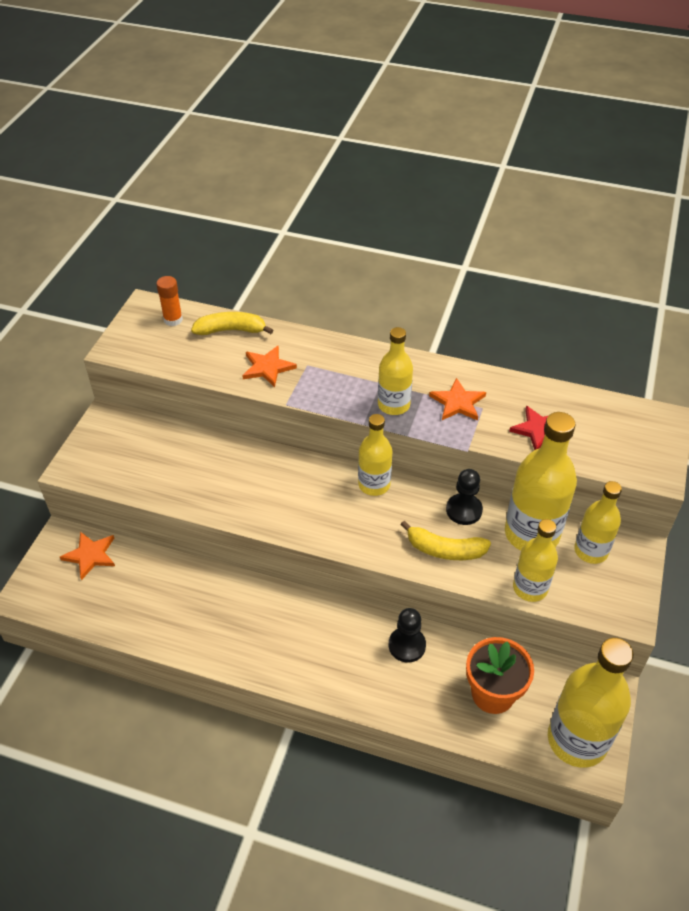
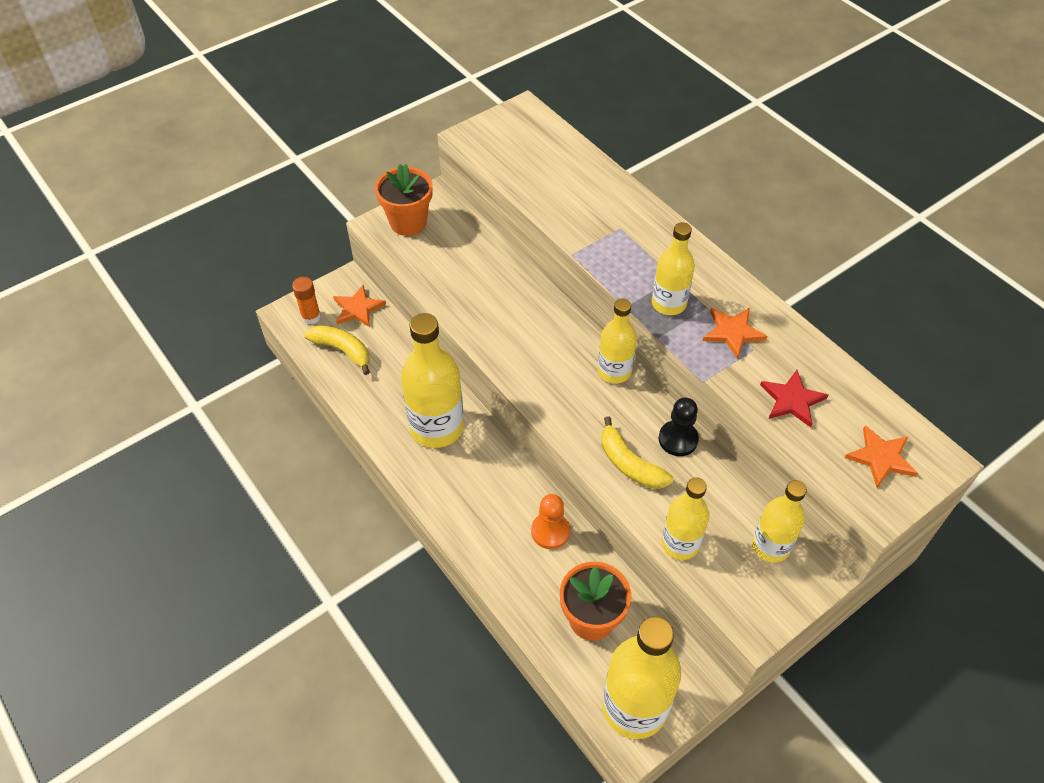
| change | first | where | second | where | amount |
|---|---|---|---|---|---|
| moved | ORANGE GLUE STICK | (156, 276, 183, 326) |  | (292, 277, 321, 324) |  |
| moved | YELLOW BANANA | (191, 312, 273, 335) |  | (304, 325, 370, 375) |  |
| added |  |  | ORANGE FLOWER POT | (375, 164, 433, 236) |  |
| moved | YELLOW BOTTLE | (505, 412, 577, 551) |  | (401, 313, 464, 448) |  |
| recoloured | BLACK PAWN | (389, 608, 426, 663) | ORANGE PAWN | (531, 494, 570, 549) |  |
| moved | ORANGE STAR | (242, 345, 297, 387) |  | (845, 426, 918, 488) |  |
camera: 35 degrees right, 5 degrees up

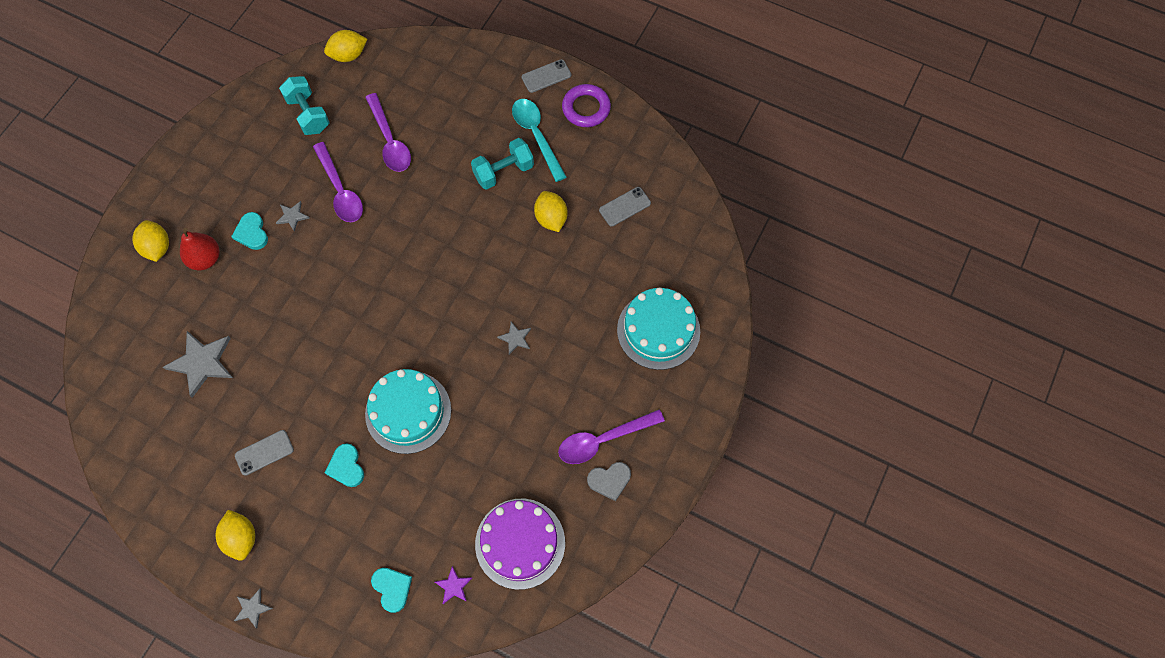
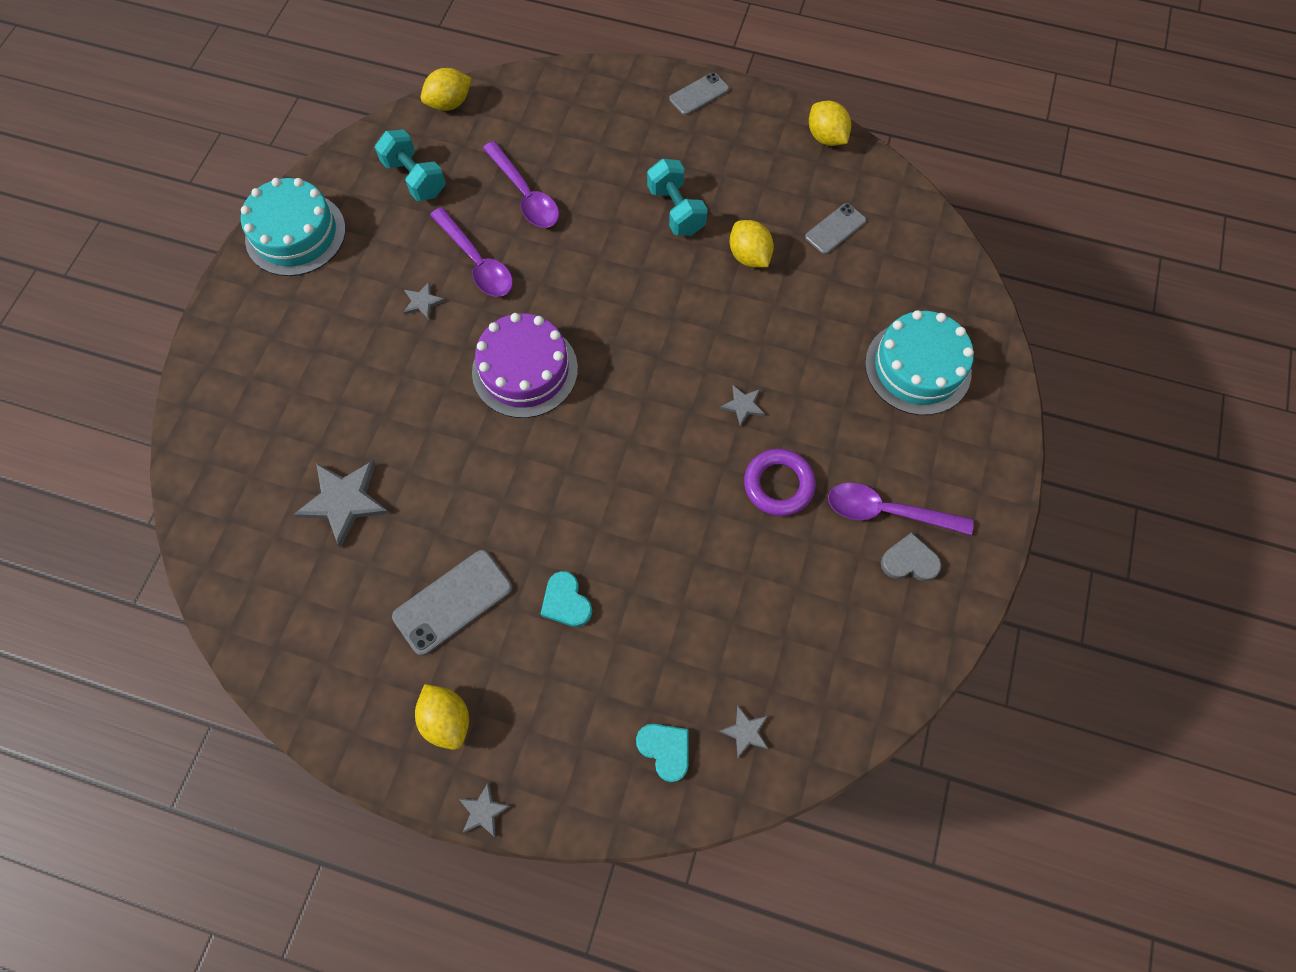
| change | first | where | second | where | amount |
|---|---|---|---|---|---|
| moved | TURQUOISE CAKE | (365, 369, 451, 454) |  | (241, 178, 346, 276) |  |
| resized | GREY PHONE | (235, 430, 294, 476) |  | (392, 550, 512, 656) | x1.56 |
| moved | PURPLE CAKE | (475, 499, 565, 590) |  | (472, 313, 578, 418) |  |
| turned | TURQUOISE DUMBBELL | (471, 138, 534, 190) |  | (647, 159, 708, 236) | 75 degrees counterclockwise |
| recoloured | PURPLE STAR | (435, 566, 472, 604) | GREY STAR | (719, 706, 768, 758) |  |
| moved | PURPLE RING | (562, 84, 611, 127) |  | (744, 449, 816, 516) |  |
| moved | YELLOW LEMON | (132, 220, 169, 262) |  | (809, 101, 851, 146) |  |
| turned | PURPLE SPOON | (558, 410, 665, 464) |  | (828, 482, 974, 535) | 45 degrees clockwise |
| turned | GREY HEART | (587, 462, 631, 501) |  | (881, 532, 942, 581) | 150 degrees counterclockwise |
| removed | RED PEAR | (180, 228, 219, 271) |  |  |  |
| removed | TURQUOISE HEART | (231, 212, 268, 250) |  |  |  |
| removed | TURQUOISE SPOON | (512, 99, 566, 182) |  |  |  |
camera: 10 degrees left, 0 degrees up

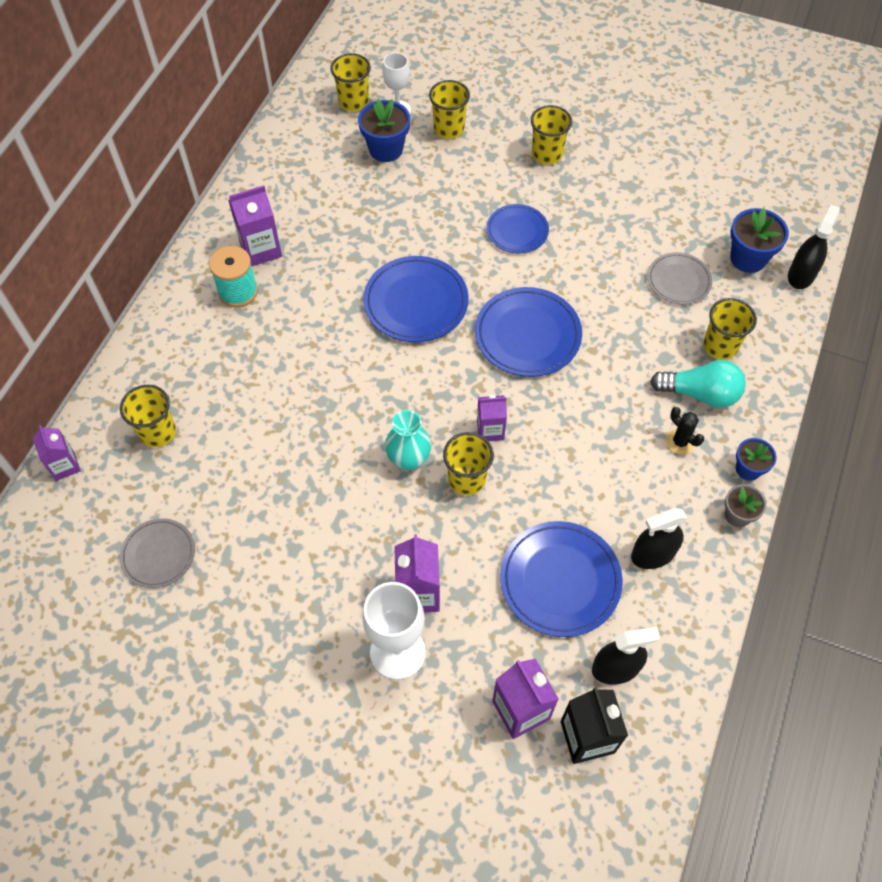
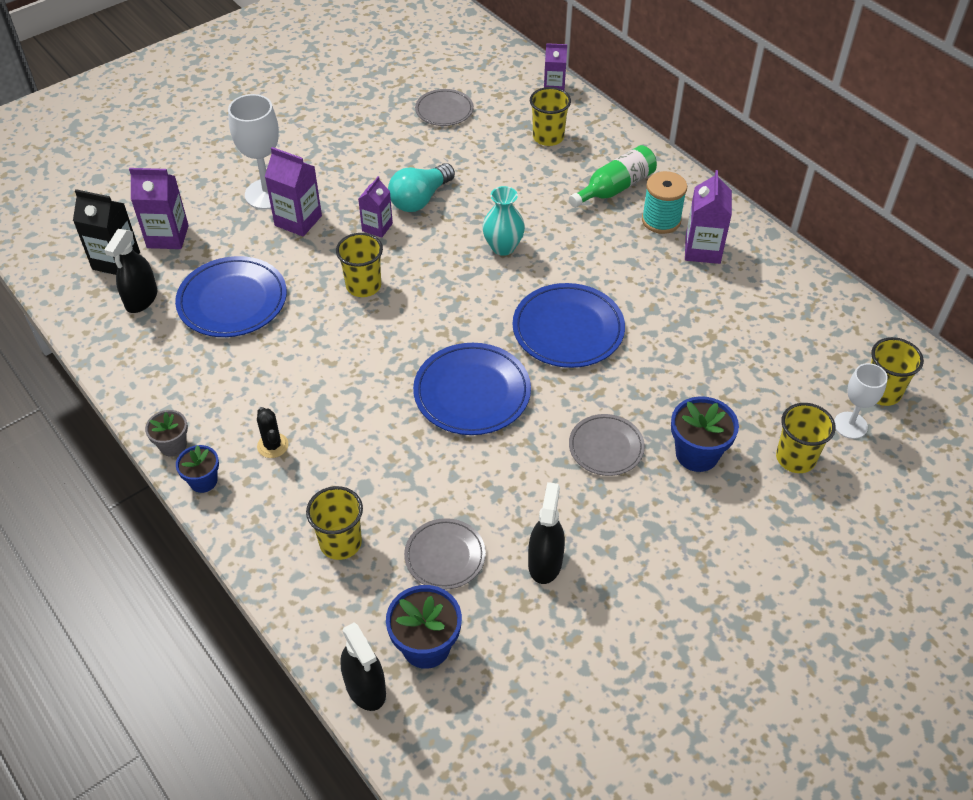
| change | first | where | second | where | amount |
|---|---|---|---|---|---|
| turned | BLACK CACTUS | (666, 407, 704, 454) |  | (257, 407, 289, 458) | 75 degrees clockwise |
| moved | PURPLE CARTON | (477, 395, 507, 441) |  | (358, 176, 393, 238) |  |
| moved | TURQUOISE LIGHT BULB | (650, 360, 746, 408) |  | (388, 163, 455, 212) |  |
| moved | TURQUOISE VASE | (385, 410, 431, 471) |  | (482, 186, 525, 256) |  |
| moved | BLACK SPRAY BOTTLE | (631, 508, 688, 569) |  | (528, 482, 565, 584) |  |
| added |  |  | GREEN BOTTLE | (569, 145, 657, 208) |  |
| recoloured | BLUE PLATE | (487, 204, 549, 253) | GREY PLATE | (569, 414, 645, 476) |  |
| moved | BLUE FLOWER POT | (358, 99, 410, 162) |  | (671, 396, 739, 472) |  |
| removed | YELLOW CUP | (531, 105, 572, 165) |  |  |  |
camera: 120 degrees right, 10 degrees down

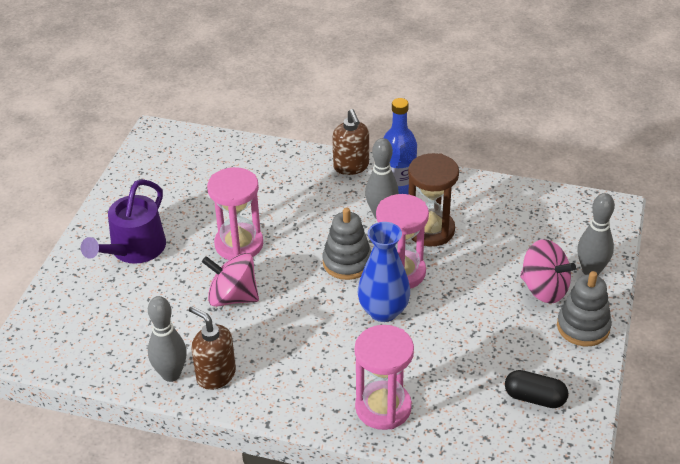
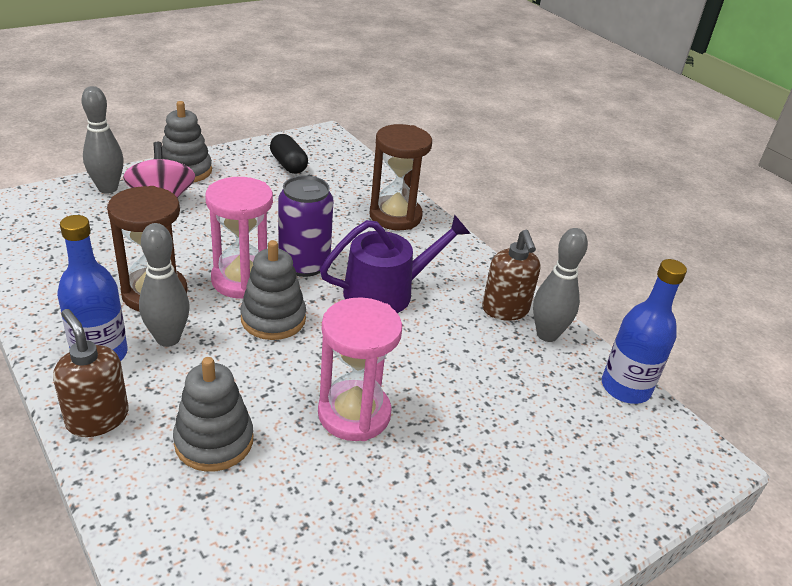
| change | first | where | second | where | amount |
|---|---|---|---|---|---|
| turned | BROWN SOAP DISPENSER | (332, 109, 369, 175) |  | (53, 309, 129, 437) | 60 degrees counterclockwise |
| added |  |  | GREY STACKING TOY | (173, 357, 253, 472) |  |
| replaced | BLUE VASE | (358, 222, 410, 322) | PURPLE CAN | (278, 176, 334, 277) |  |
| moved | PURPLE WATERING CAN | (81, 179, 166, 264) |  | (320, 215, 471, 313) |  |
| recoloured | PINK HOURGLASS | (355, 325, 414, 430) | BROWN HOURGLASS | (369, 124, 432, 230) |  |
| added |  |  | BLUE BOTTLE | (602, 259, 687, 404) |  |
| removed | PINK SPINNING TOP | (202, 253, 259, 307) |  |  |  |
camera: 145 degrees left, 5 degrees down

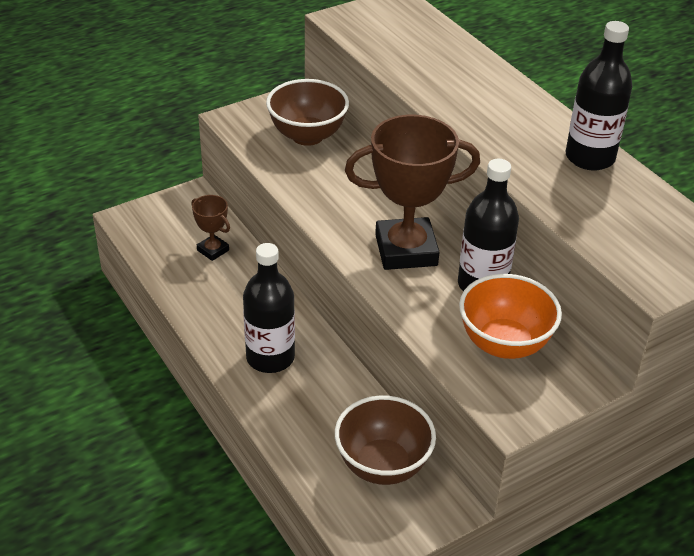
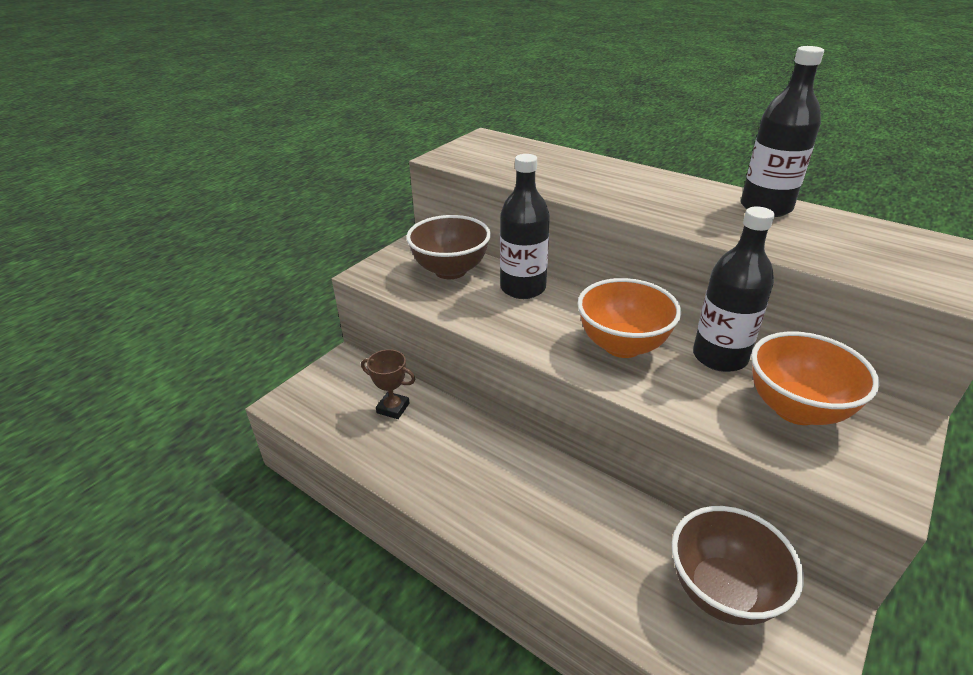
| change | first | where | second | where | amount |
|---|---|---|---|---|---|
| moved | BLACK BOTTLE | (243, 243, 295, 373) |  | (500, 154, 550, 299) |  |
| replaced | BROWN TROPHY | (345, 115, 480, 270) | ORANGE BOWL | (577, 278, 681, 358) |  |
camera: 20 degrees left, 5 degrees down

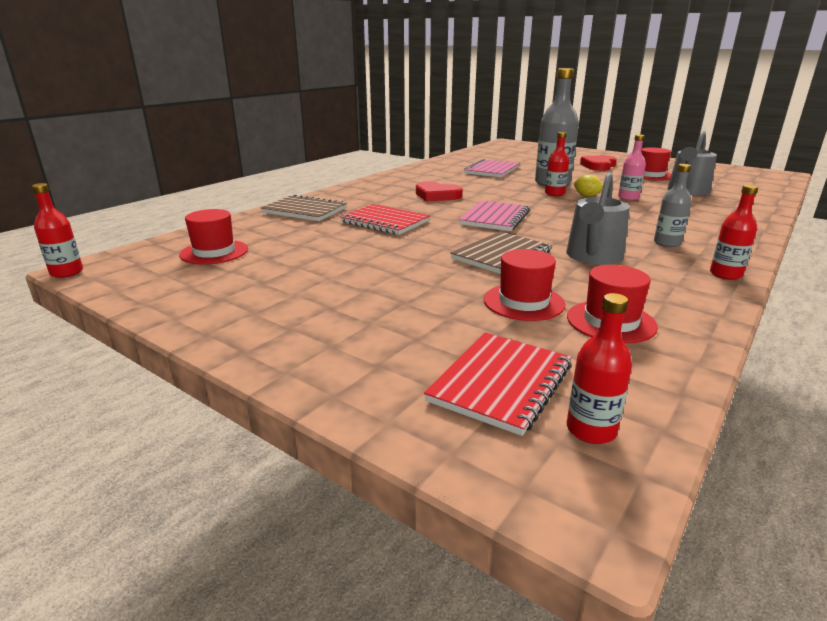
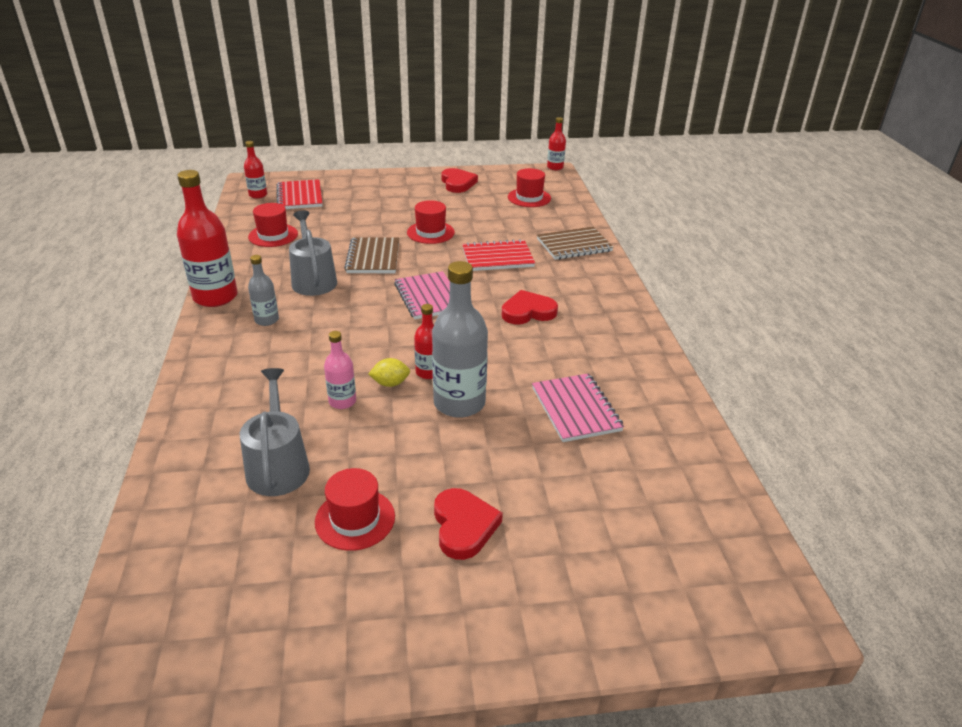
| change | first | where | second | where | amount |
|---|---|---|---|---|---|
| resized | RED BOTTLE | (710, 184, 758, 280) |  | (177, 170, 238, 307) | x1.90 |
| moved | RED HAT | (484, 249, 565, 321) |  | (407, 200, 455, 244) |  |
| added |  |  | RED HEART | (442, 168, 478, 193) |  |
camera: 135 degrees right, 10 degrees up

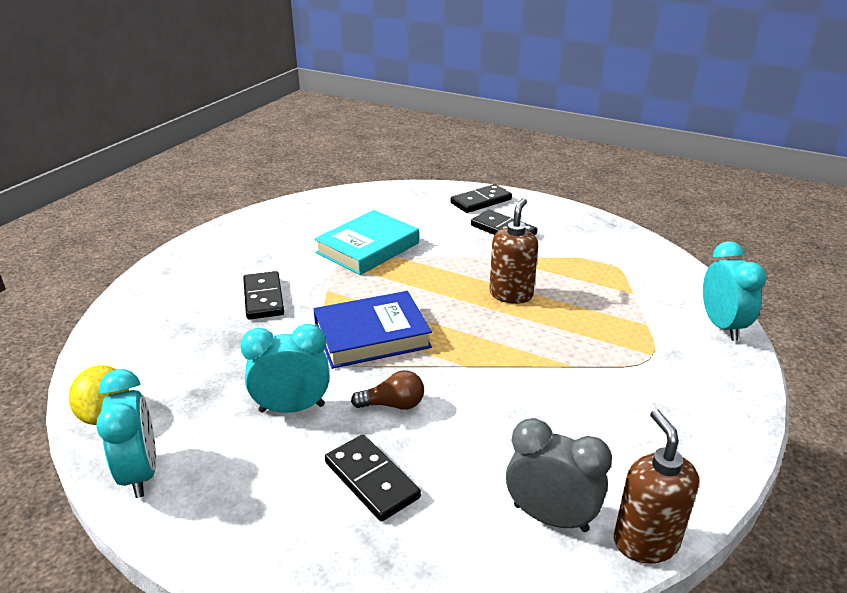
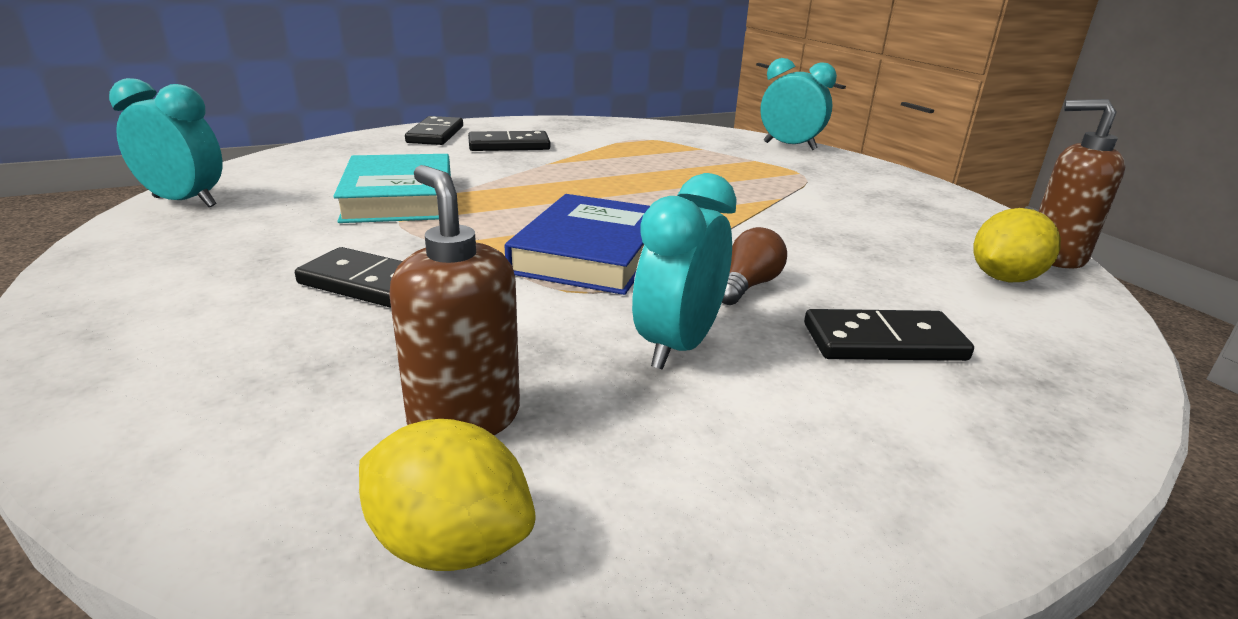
| change | first | where | second | where | amount |
|---|---|---|---|---|---|
| moved | TURQUOISE CLOCK | (96, 369, 156, 498) |  | (109, 78, 222, 207) |  |
| moved | BROWN SOAP DISPENSER | (489, 198, 538, 304) |  | (389, 165, 520, 435) |  |
| replaced | GREY CLOCK | (506, 418, 612, 532) | YELLOW LEMON | (974, 208, 1061, 283) |  |
camera: 55 degrees left, 5 degrees down

